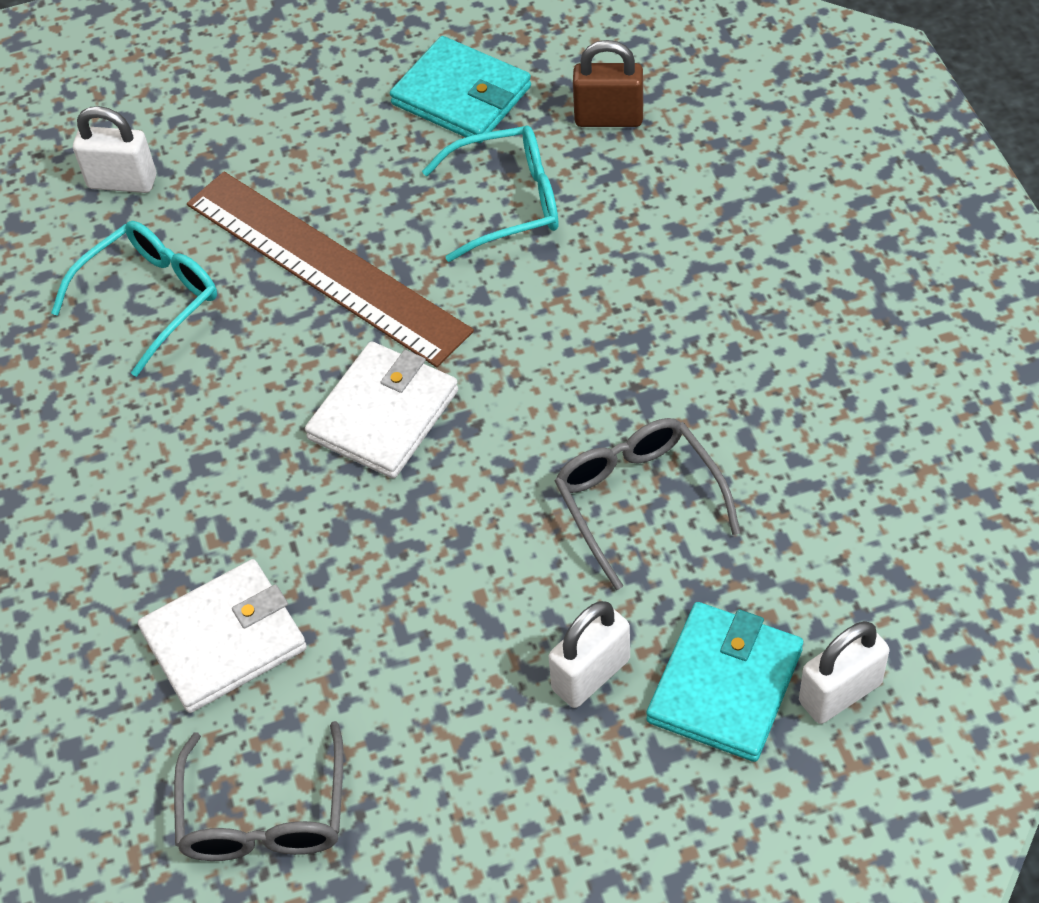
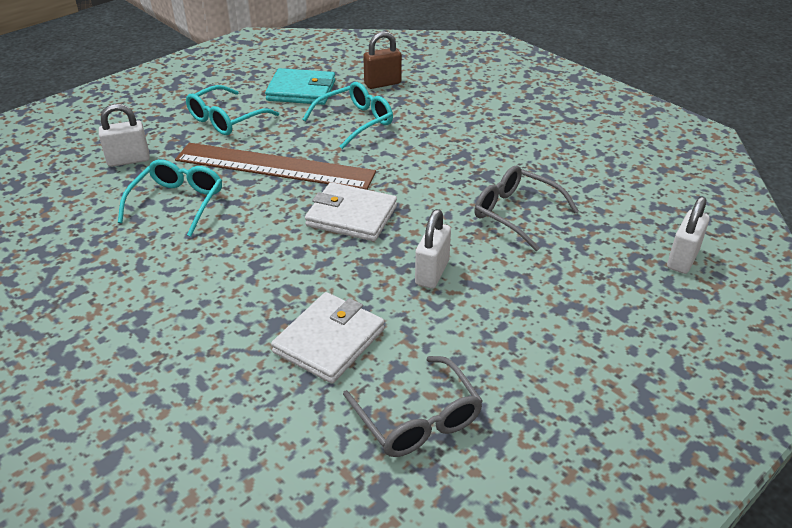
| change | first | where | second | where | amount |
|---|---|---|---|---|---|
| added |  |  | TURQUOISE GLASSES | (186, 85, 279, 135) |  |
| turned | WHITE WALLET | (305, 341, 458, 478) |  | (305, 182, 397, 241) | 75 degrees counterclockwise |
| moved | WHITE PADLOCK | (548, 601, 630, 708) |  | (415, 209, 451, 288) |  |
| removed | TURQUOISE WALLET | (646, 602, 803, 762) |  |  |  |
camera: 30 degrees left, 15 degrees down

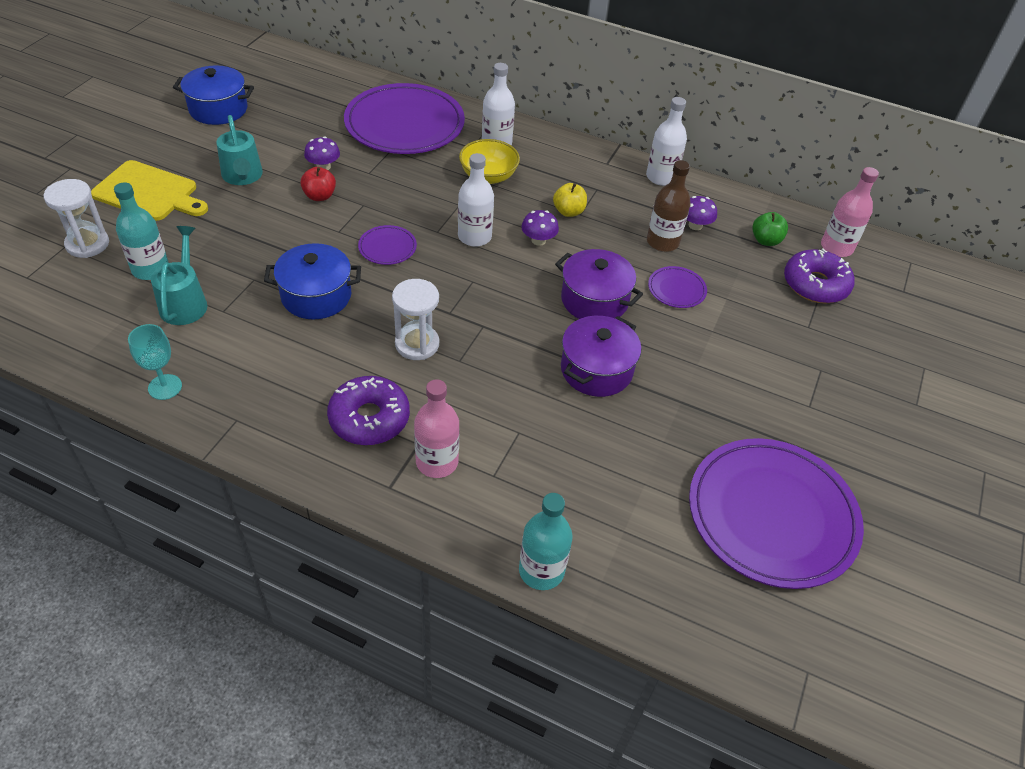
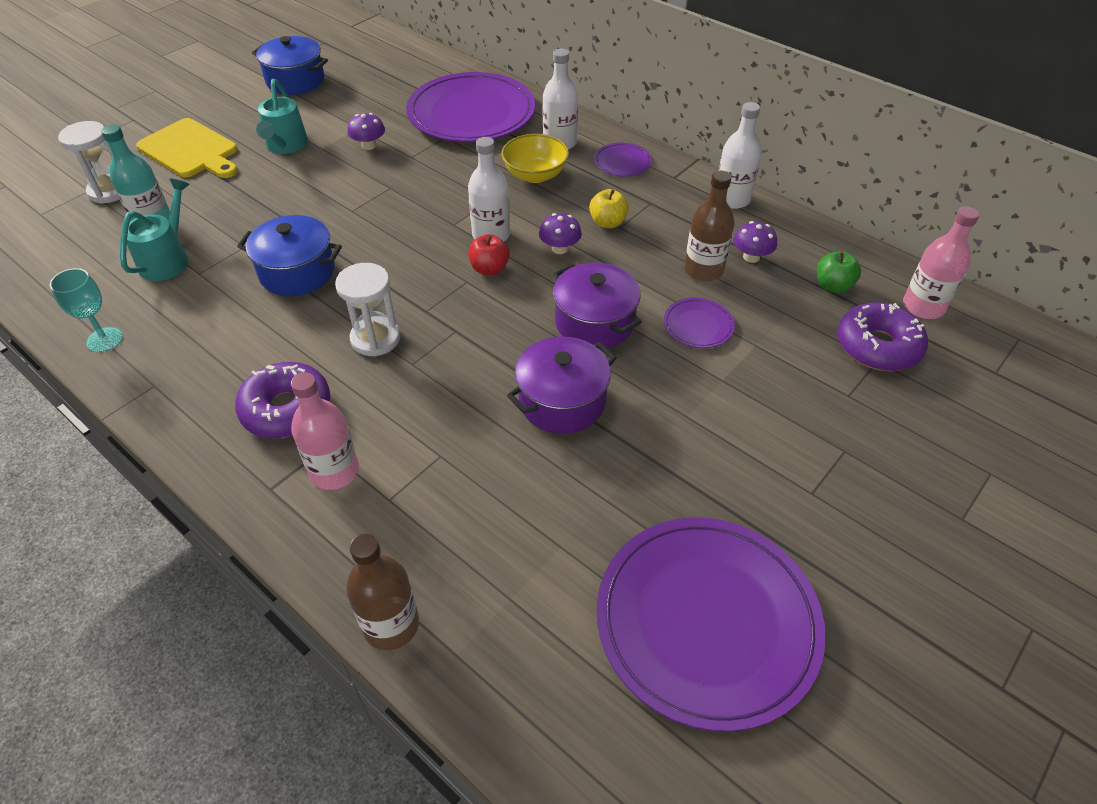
| change | first | where | second | where | amount |
|---|---|---|---|---|---|
| recoloured | TURQUOISE BOTTLE | (519, 493, 573, 590) | BROWN BOTTLE | (346, 534, 419, 650) |  |
| moved | RED APPLE | (300, 167, 336, 201) |  | (468, 234, 510, 275) |  |
| moved | PURPLE PLATE | (358, 225, 417, 265) |  | (594, 143, 652, 177) |  |
camera: 20 degrees right, 0 degrees up

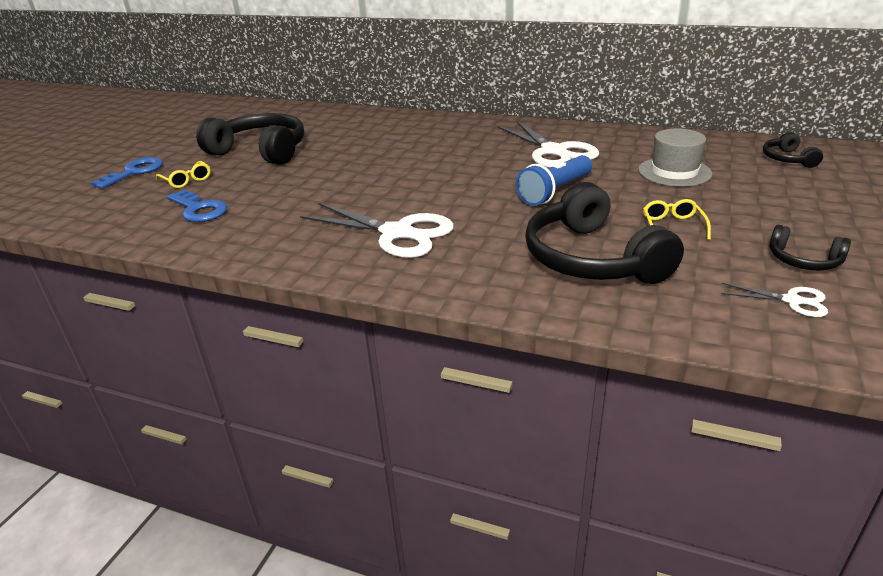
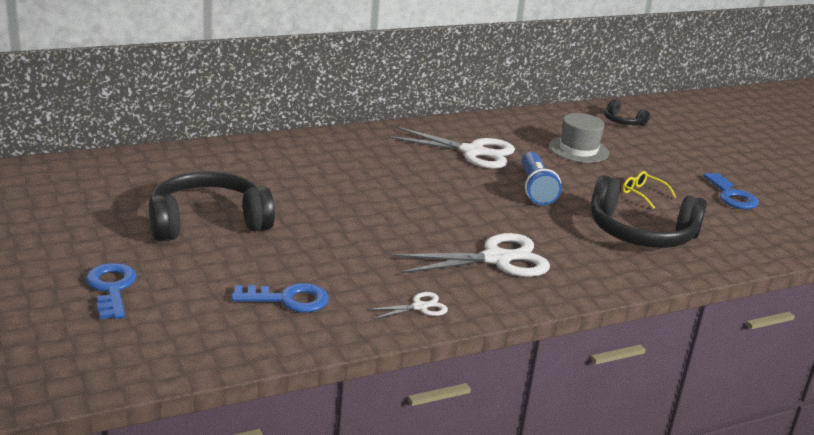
| change | first | where | second | where | amount |
|---|---|---|---|---|---|
| moved | WHITE SCISSORS | (721, 283, 828, 317) |  | (367, 292, 448, 319) |  |
| replaced | BLACK HEADPHONES | (769, 225, 851, 271) | BLUE KEY | (703, 173, 759, 209) |  |
| removed | YELLOW GLASSES | (156, 161, 211, 188) |  |  |  |
camera: 50 degrees left, 5 degrees down

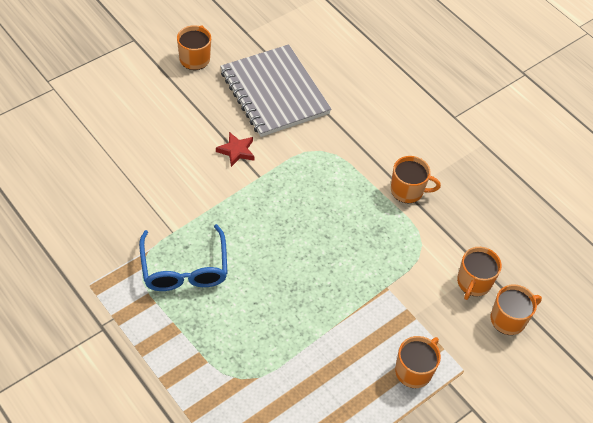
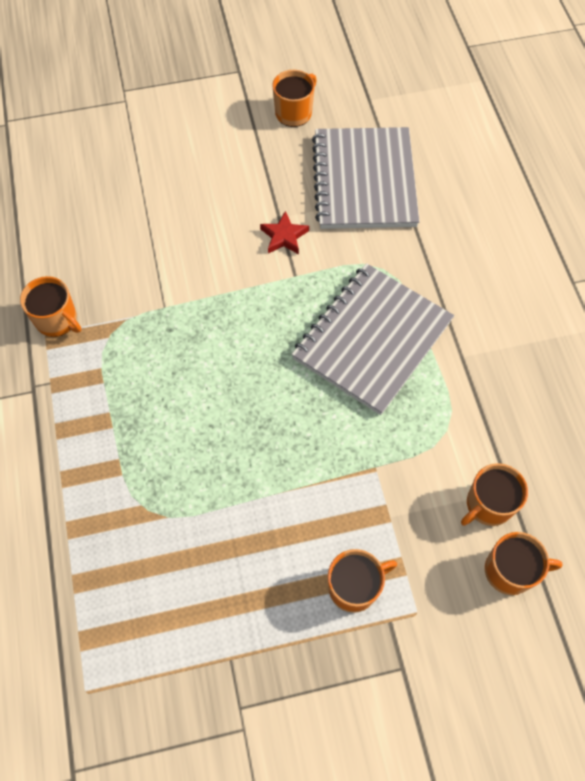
| change | first | where | second | where | amount |
|---|---|---|---|---|---|
| moved | ORANGE MUG | (391, 156, 441, 203) |  | (20, 276, 81, 337) |  |
| added |  |  | GREY NOTEBOOK | (292, 263, 454, 415) |  |
| removed | BLUE GLASSES | (139, 224, 228, 291) |  |  |  |
camera: 30 degrees right, 10 degrees up

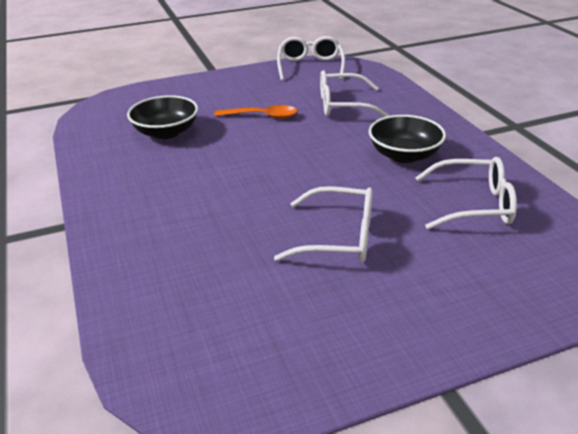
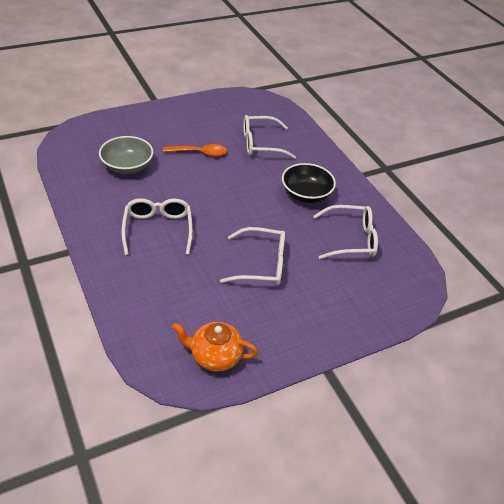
| change | first | where | second | where | amount |
|---|---|---|---|---|---|
| recoloured | BLACK BOWL | (127, 95, 198, 139) | GREY BOWL | (99, 136, 153, 174) |  |
| moved | WHITE GLASSES | (277, 36, 345, 81) |  | (121, 198, 193, 255) |  |
| added |  |  | ORANGE TEAPOT | (172, 322, 258, 372) |  |
camera: 10 degrees left, 10 degrees up

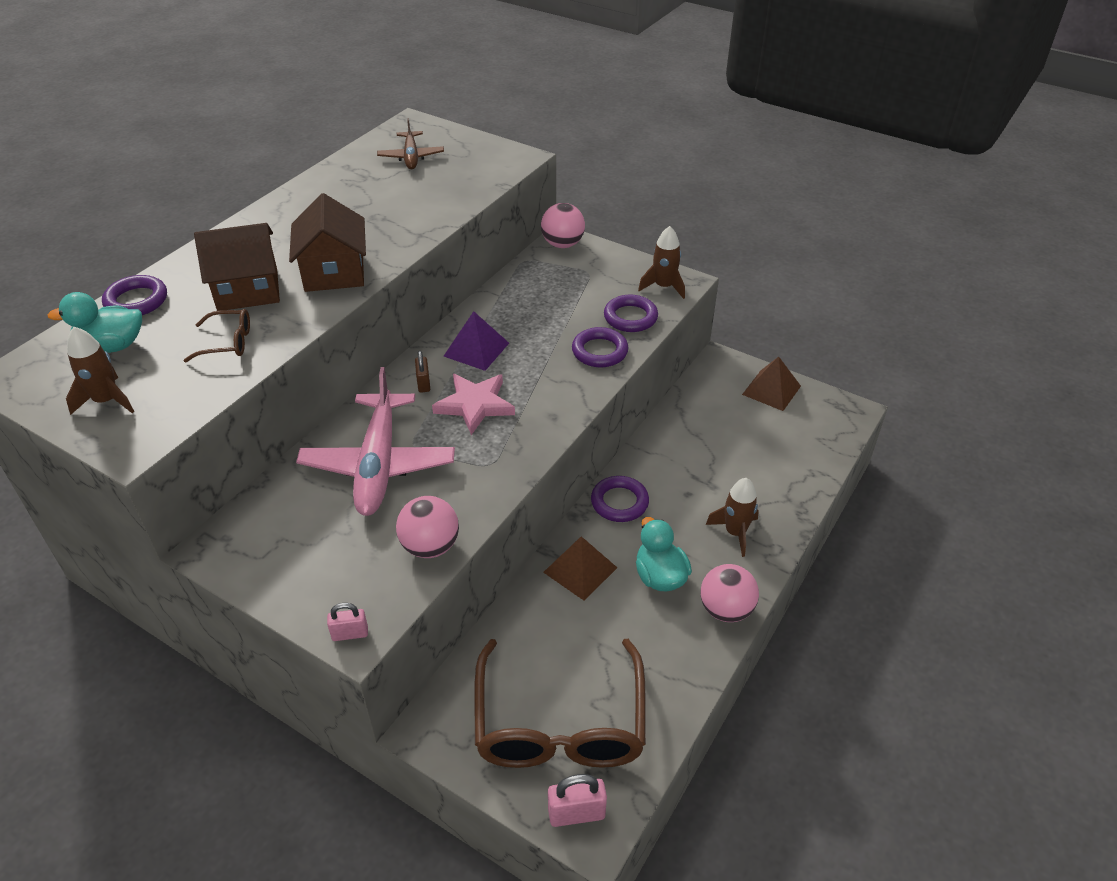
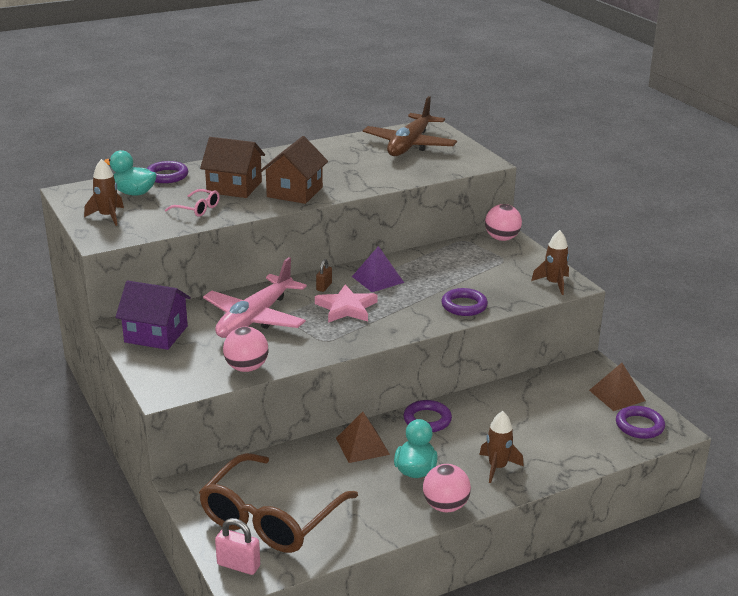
| change | first | where | second | where | amount |
|---|---|---|---|---|---|
| added |  |  | PURPLE HOUSE | (115, 281, 191, 350) |  |
| recoloured | BROWN GLASSES | (183, 309, 250, 362) | PINK GLASSES | (165, 189, 220, 217) |  |
| resized | BROWN PLANE | (377, 118, 444, 169) |  | (363, 96, 457, 156) | x1.86 |
| moved | PURPLE RING | (604, 295, 658, 332) |  | (616, 406, 665, 439) |  |
| removed | PINK PADLOCK | (327, 603, 368, 641) |  |  |  |
camera: 30 degrees right, 15 degrees down

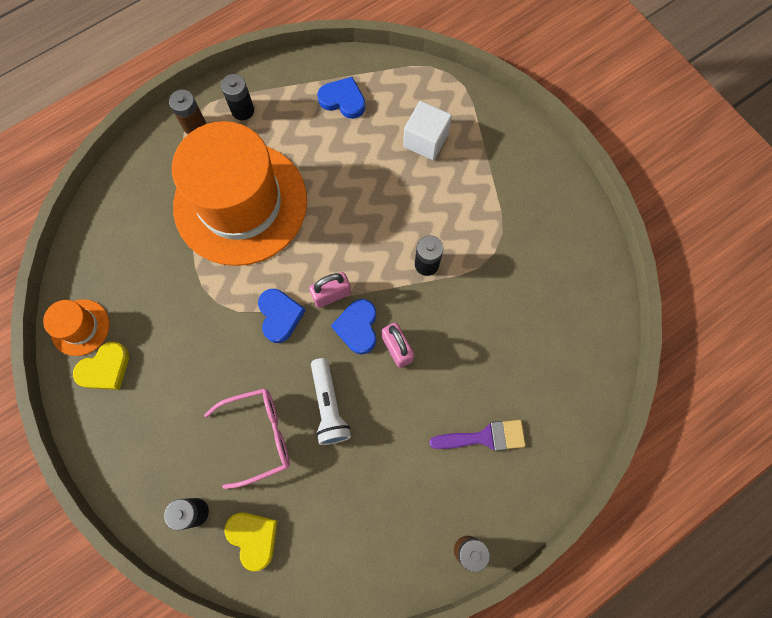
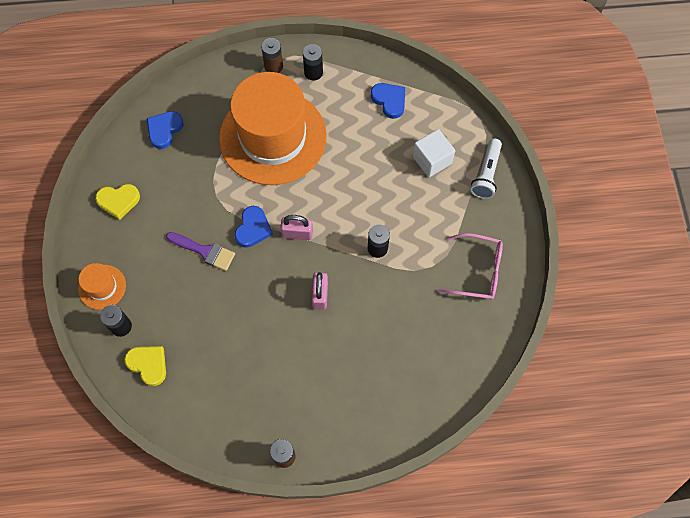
| change | first | where | second | where | amount |
|---|---|---|---|---|---|
| moved | ORANGE HAT | (43, 299, 109, 356) |  | (78, 263, 126, 310) |  |
| turned | YELLOW HEART | (224, 512, 278, 571) |  | (124, 346, 166, 386) | 45 degrees counterclockwise |
| moved | BLUE HEART | (331, 299, 376, 354) |  | (147, 111, 183, 149) |  |
| moved | PURPLE BRUSH | (429, 420, 526, 451) |  | (166, 232, 235, 271) |  |
| moved | PINK GLASSES | (204, 388, 290, 489) |  | (438, 233, 503, 300) |  |
| moved | WHITE FLASHLIGHT | (311, 358, 351, 445) |  | (471, 139, 502, 199) |  |
camera: 30 degrees right, 5 degrees down

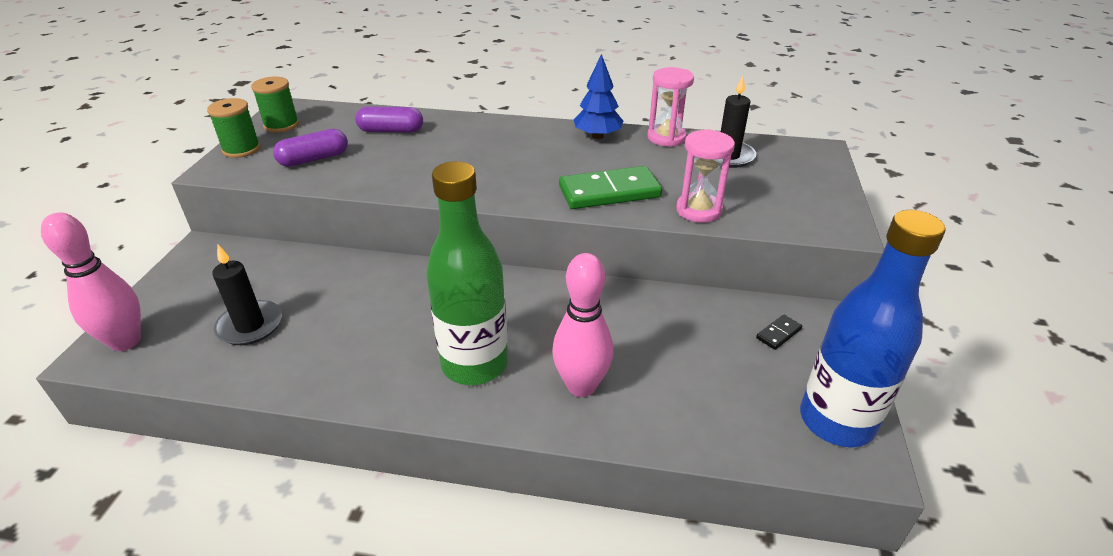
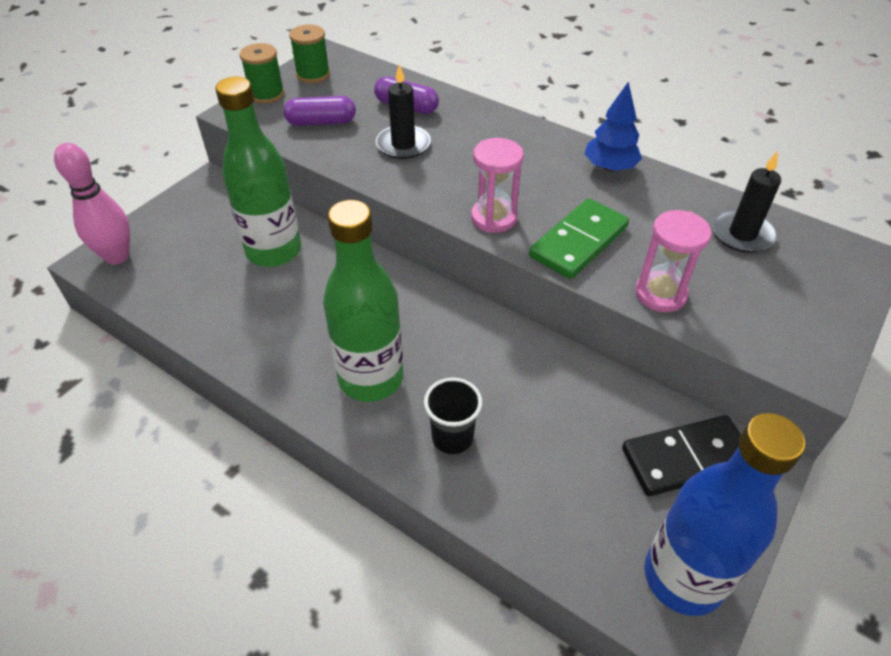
| change | first | where | second | where | amount |
|---|---|---|---|---|---|
| added |  |  | GREEN BOTTLE | (215, 76, 301, 267) |  |
| moved | BLACK CANDLE | (212, 245, 282, 345) |  | (376, 64, 431, 159) |  |
| replaced | PINK BOWLING PIN | (552, 253, 613, 397) | BLACK CUP | (424, 378, 483, 454) |  |
| moved | PINK HOURGLASS | (647, 67, 694, 147) |  | (471, 138, 524, 233) |  |
| turned | GREEN DOMINO | (559, 166, 662, 209) |  | (529, 198, 629, 279) | 60 degrees counterclockwise |
| resized | BLACK DOMINO | (756, 315, 802, 350) |  | (622, 415, 741, 496) | x2.29 |
camera: 25 degrees right, 10 degrees up

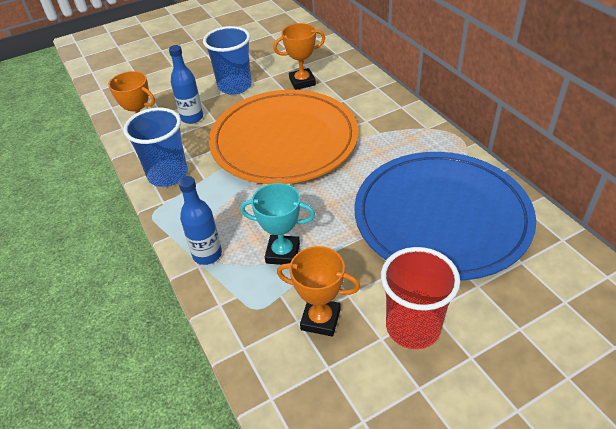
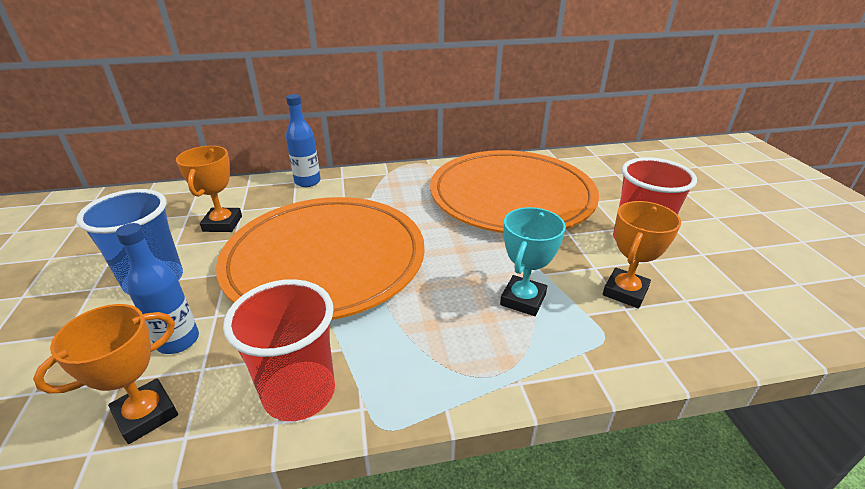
| change | first | where | second | where | amount |
|---|---|---|---|---|---|
| recoloured | BLUE CUP | (123, 108, 188, 187) | RED CUP | (223, 279, 335, 421) |  |
| moved | BLUE BOTTLE | (178, 176, 222, 265) |  | (286, 94, 321, 187) |  |
| recoloured | BLUE PLATE | (354, 152, 536, 281) | ORANGE PLATE | (430, 150, 599, 233) |  |
camera: 75 degrees left, 10 degrees down

